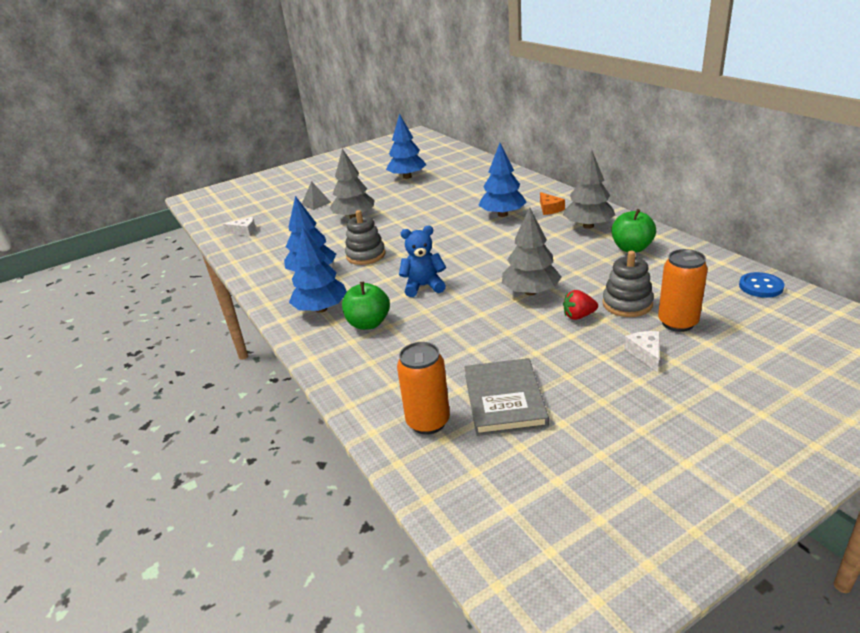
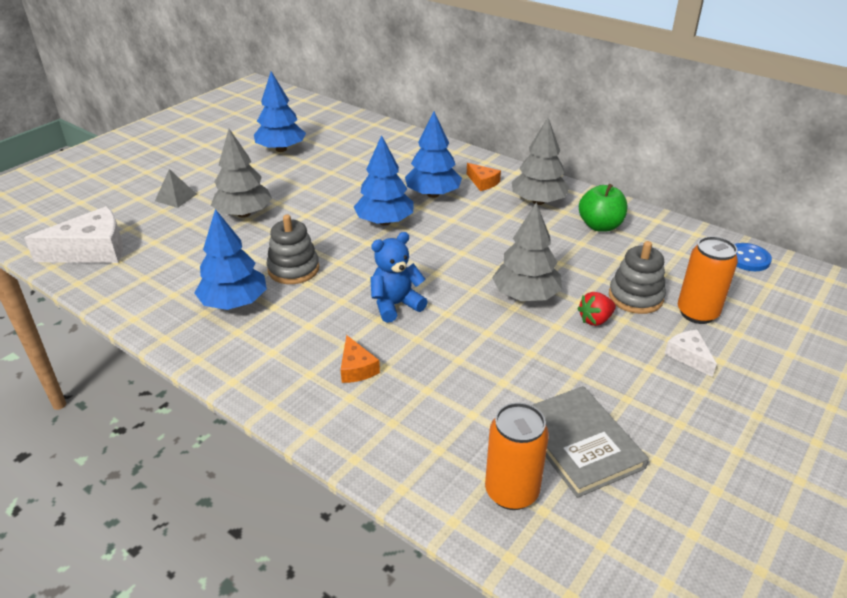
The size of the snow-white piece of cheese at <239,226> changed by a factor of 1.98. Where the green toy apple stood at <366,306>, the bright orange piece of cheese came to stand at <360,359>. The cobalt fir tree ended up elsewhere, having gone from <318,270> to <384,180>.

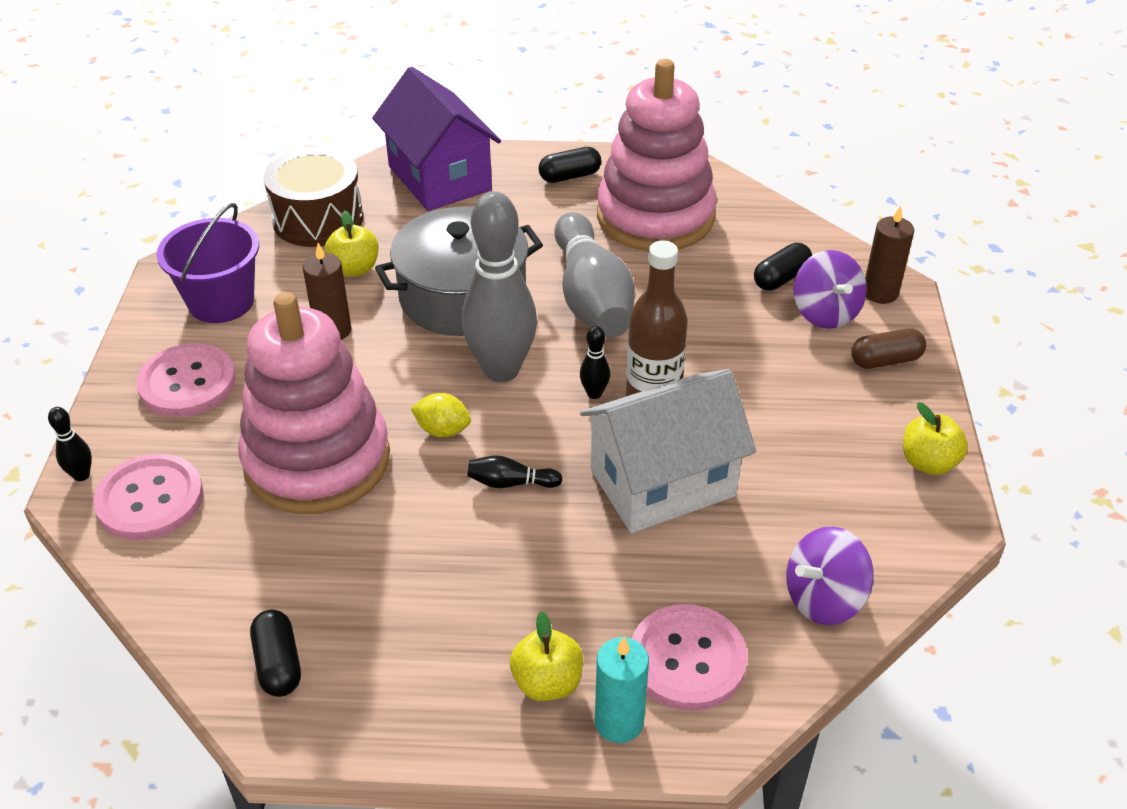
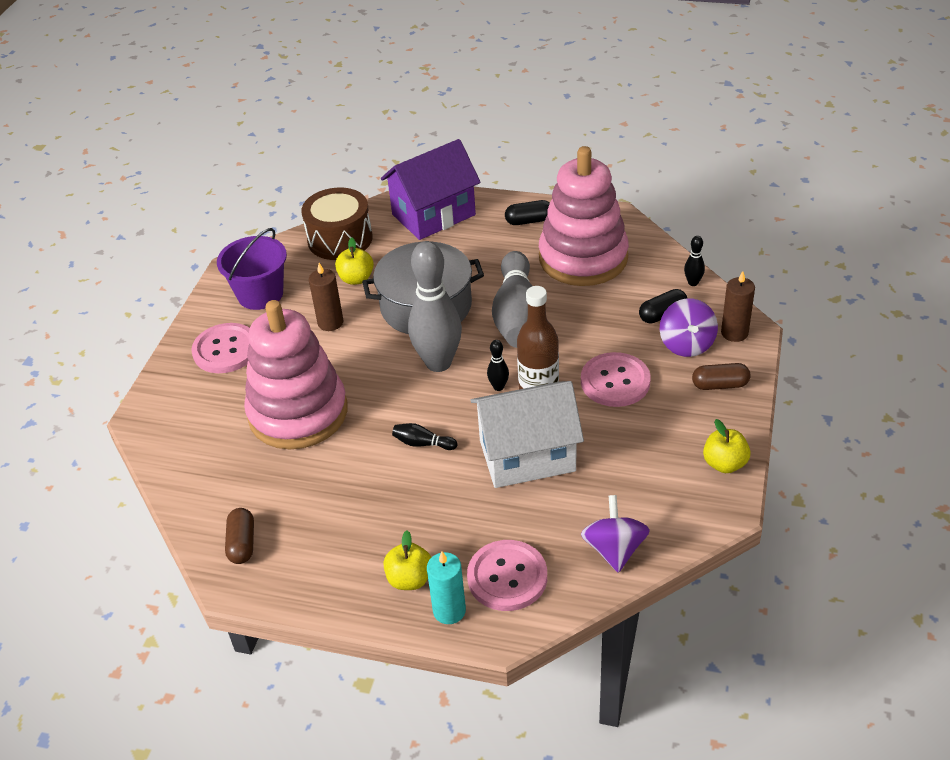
What was the jet-black pill at <275,653> turned into the brown pill at <239,536>. The purple cottage at <436,139> ended up facing another way, 75 degrees clockwise from before. The pink shirt button ended up elsewhere, having gone from <148,497> to <616,379>. The purple toy top at <829,576> ended up facing another way, 105 degrees clockwise from before. The jet-black tenpin ended up elsewhere, having gone from <70,444> to <694,261>. The second view lost the yellow lemon at <441,415>.

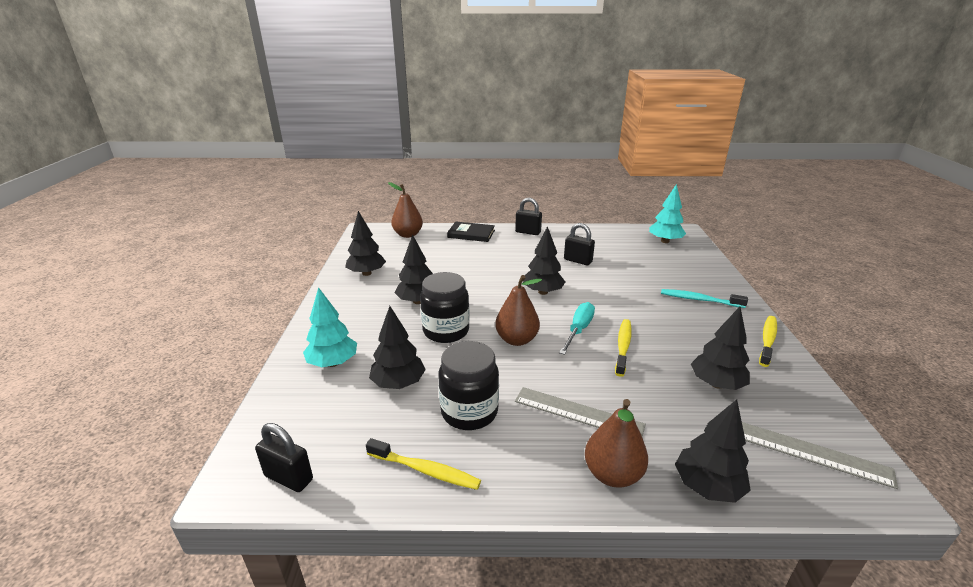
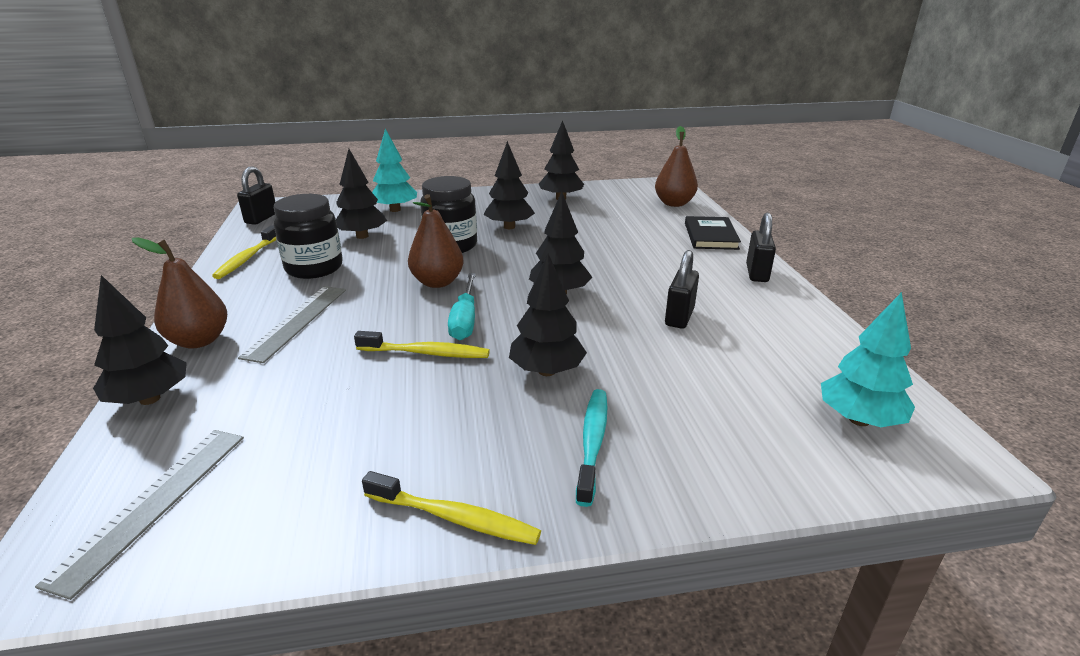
The aqua hand screwdriver at <577,328> ended up facing another way, 75 degrees clockwise from before. The jet-black fir tree ended up elsewhere, having gone from <720,348> to <548,314>.

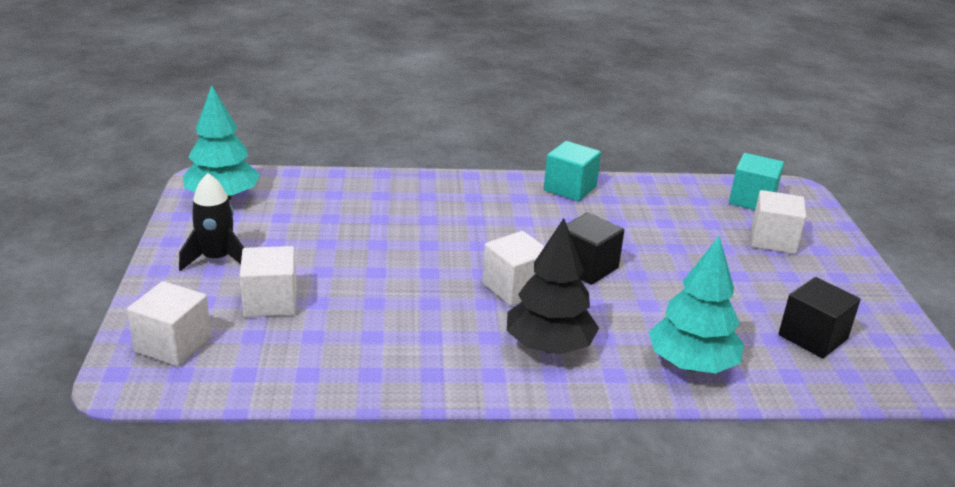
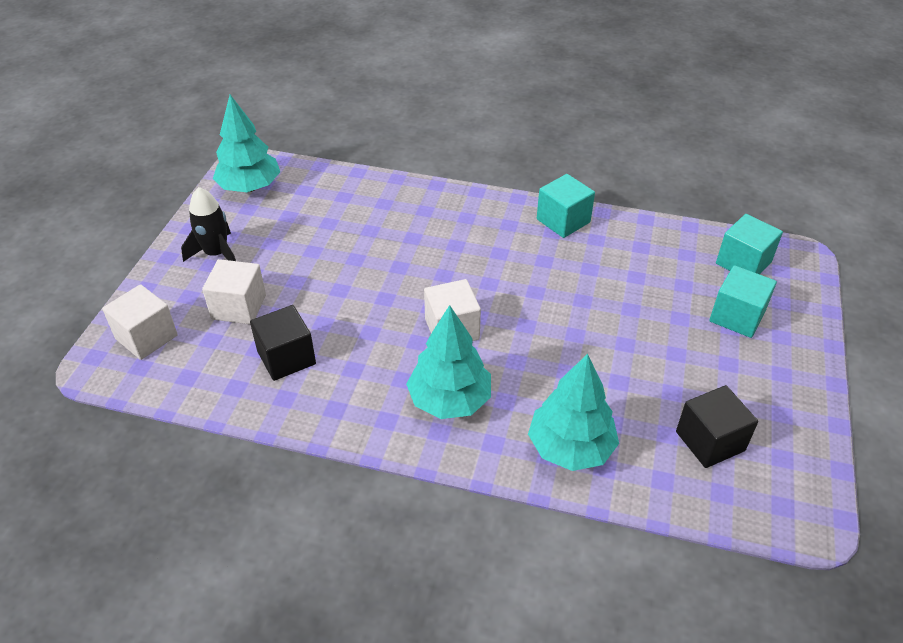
The jet-black solid cube ended up elsewhere, having gone from <595,248> to <283,343>. What was the jet-black fir tree at <553,286> turned into the aqua fir tree at <448,362>. What was the snow-white solid cube at <778,222> turned into the aqua solid cube at <743,301>.

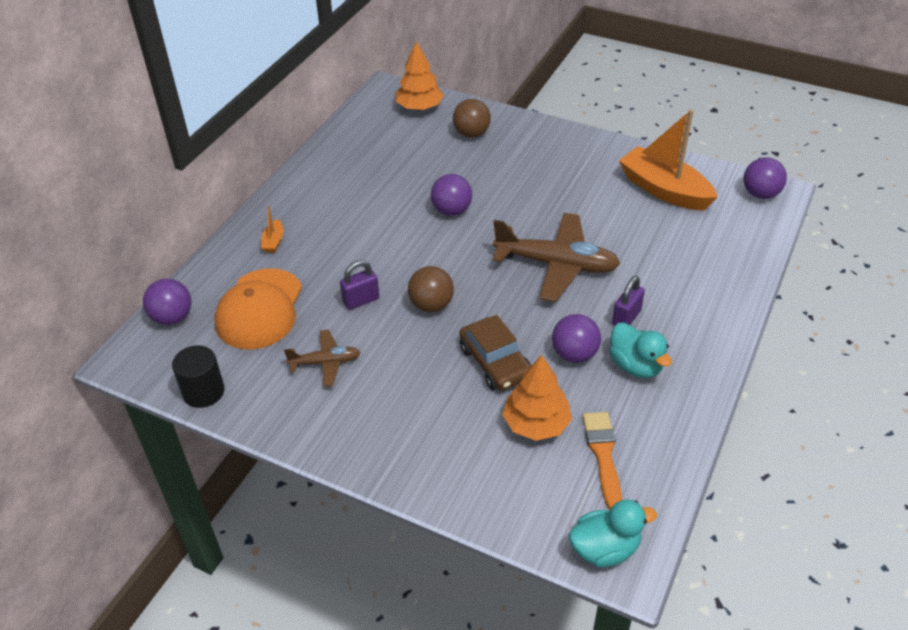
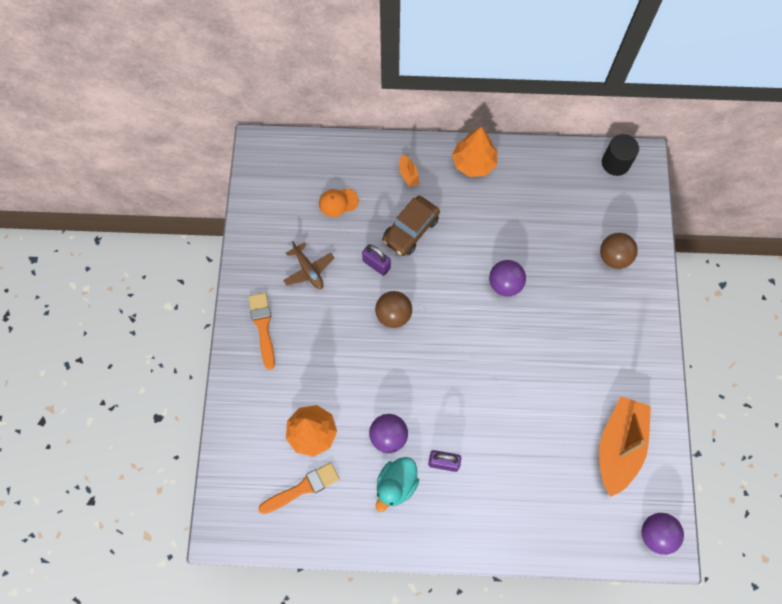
The second view gained the bright orange brush at <261,331>. The size of the bright orange peaked cap at <258,308> changed by a factor of 0.48. The brown car ended up elsewhere, having gone from <495,353> to <411,226>. The bright orange boat at <272,229> ended up facing another way, 90 degrees counterclockwise from before. The bright orange fir tree ended up elsewhere, having gone from <420,76> to <475,152>. The jet-black cylinder shape ended up elsewhere, having gone from <198,376> to <620,155>. The second view lost the purple play ball at <167,302>. The second view lost the brown plane at <556,257>. The second view lost the aqua rubber duck at <613,533>.

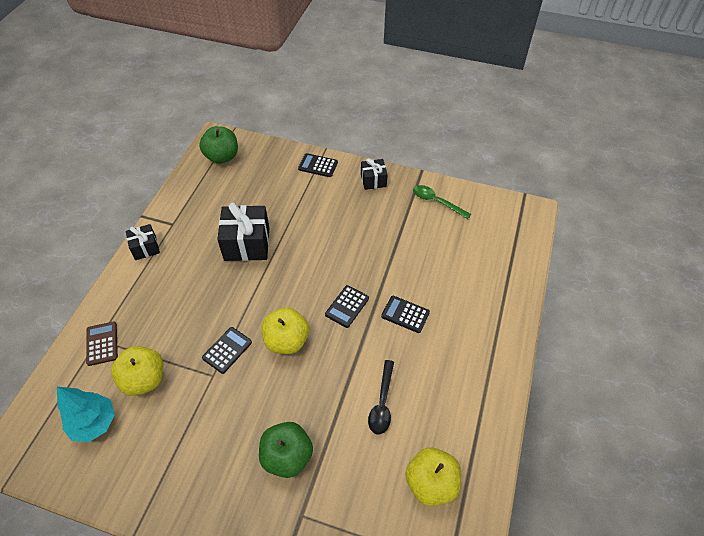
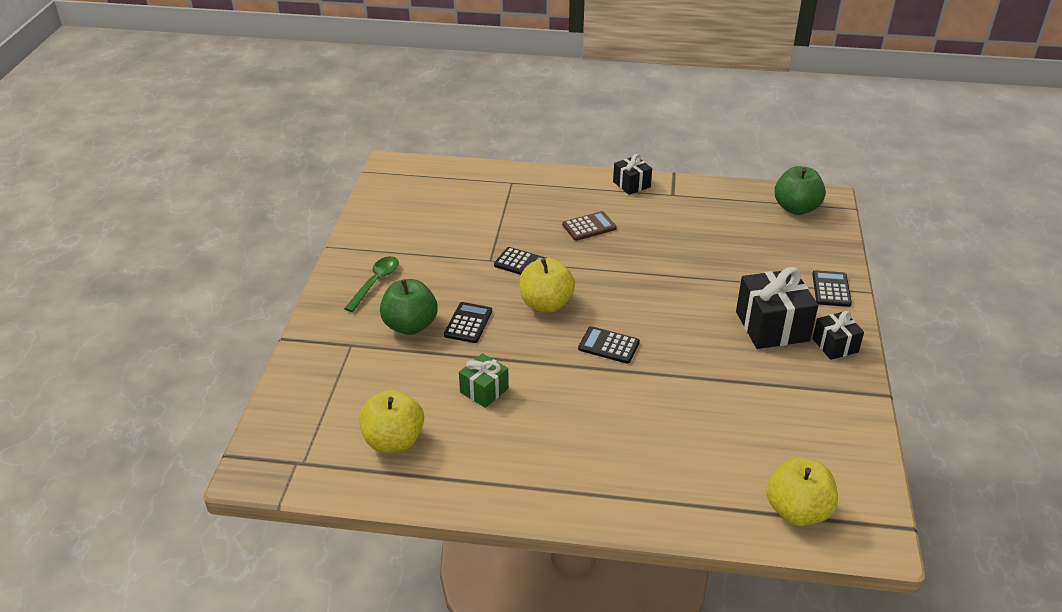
The green spoon ended up elsewhere, having gone from <442,202> to <371,284>. The jet-black adding machine ended up elsewhere, having gone from <405,314> to <468,322>. Where the jet-black spoon stood at <381,397>, the green wrapped gift came to stand at <484,380>. The brown adding machine ended up elsewhere, having gone from <102,343> to <589,226>. The jet-black wrapped gift ended up elsewhere, having gone from <243,231> to <777,308>. The yellow toy apple ended up elsewhere, having gone from <137,371> to <802,491>. The second view lost the aqua fir tree at <86,414>.

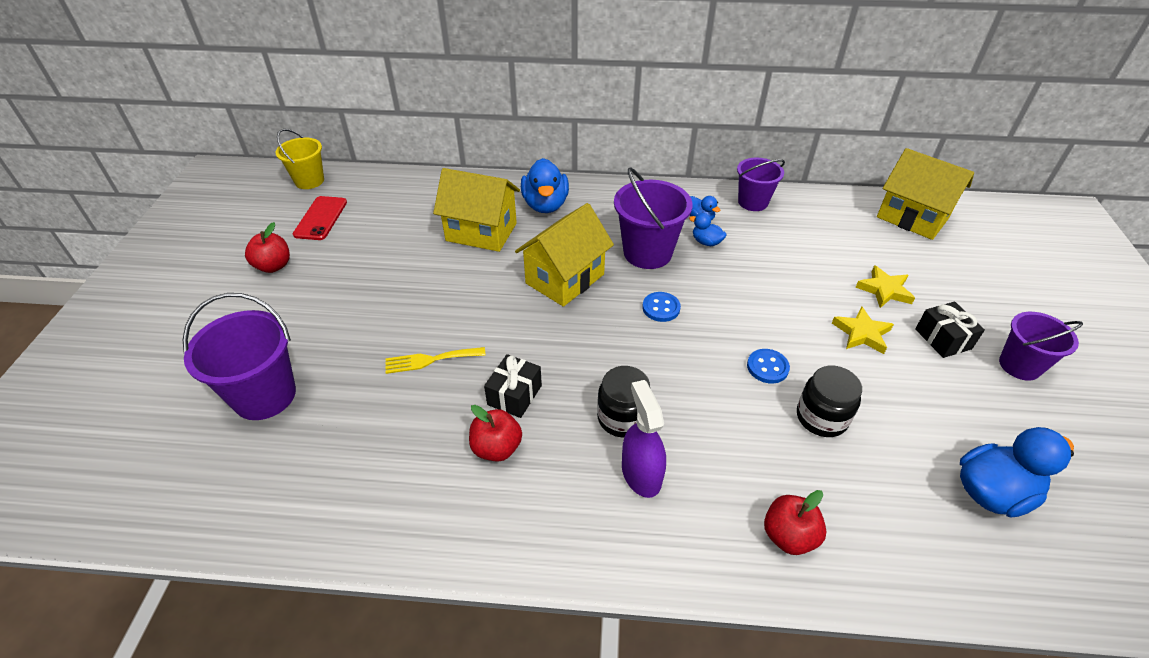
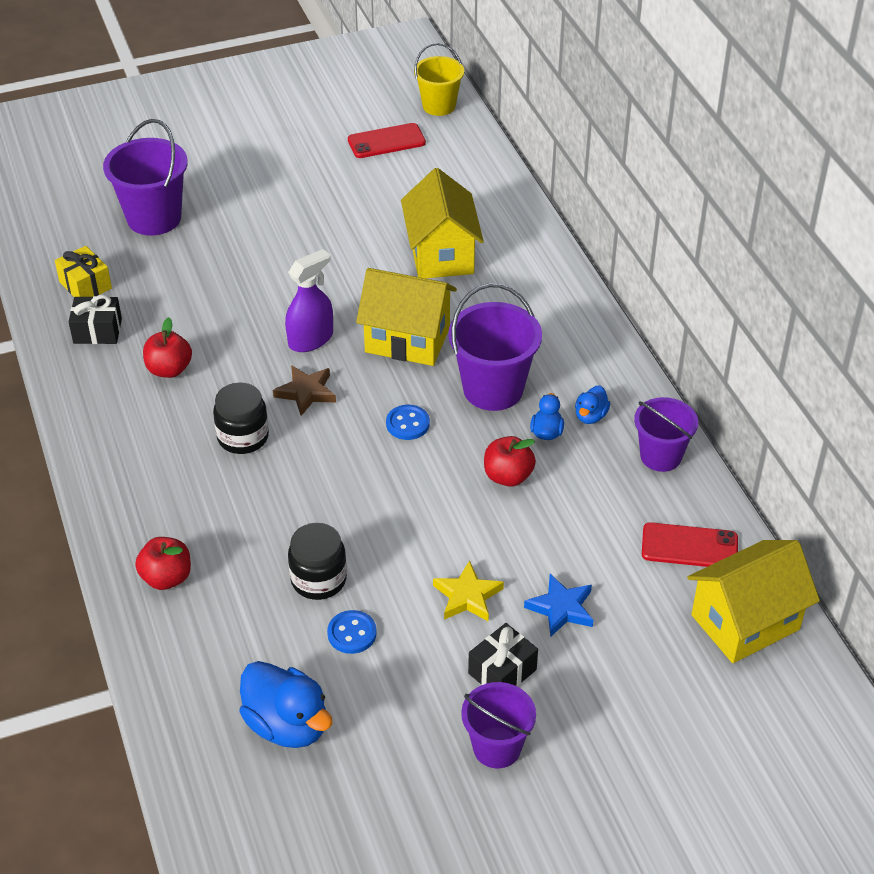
The second view gained the yellow wrapped gift at <83,271>. The jet-black wrapped gift ended up elsewhere, having gone from <513,386> to <95,319>. The second view gained the brown star at <304,390>. The purple spray bottle ended up elsewhere, having gone from <644,439> to <309,300>. The cobalt shirt button ended up elsewhere, having gone from <768,366> to <352,632>. The red toy apple ended up elsewhere, having gone from <267,247> to <510,461>. What was the yellow star at <885,286> turned into the cobalt star at <558,605>. The second view gained the red phone at <690,544>. The yellow cottage at <925,194> ended up facing another way, 45 degrees clockwise from before. The second view lost the yellow table fork at <435,360>. The second view lost the cobalt rubber duck at <545,185>.

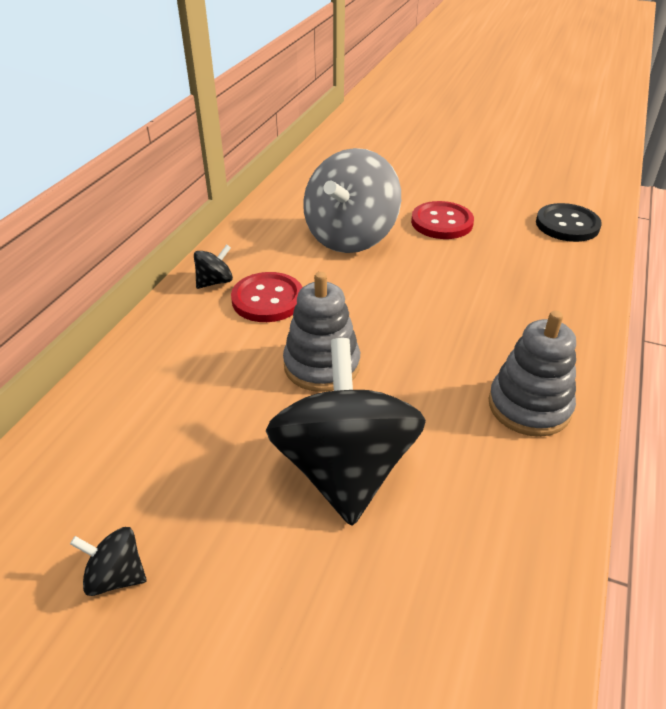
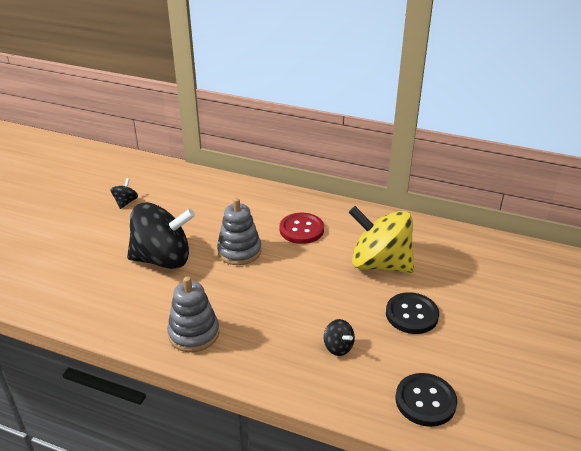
The jet-black toy top ended up elsewhere, having gone from <213,266> to <339,337>. What was the grey toy top at <352,200> turned into the yellow toy top at <381,239>. What was the red shirt button at <442,220> turned into the jet-black shirt button at <412,313>.

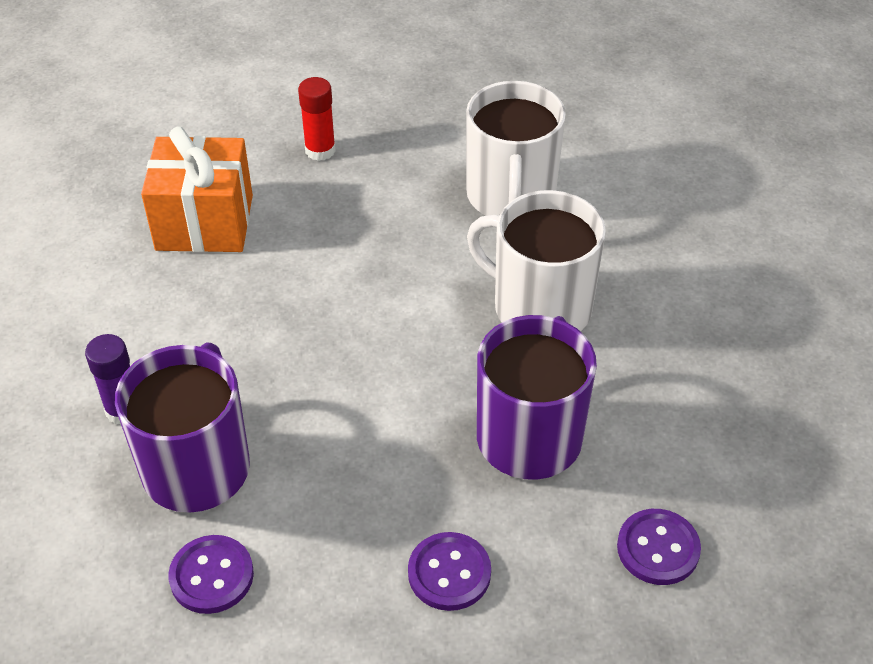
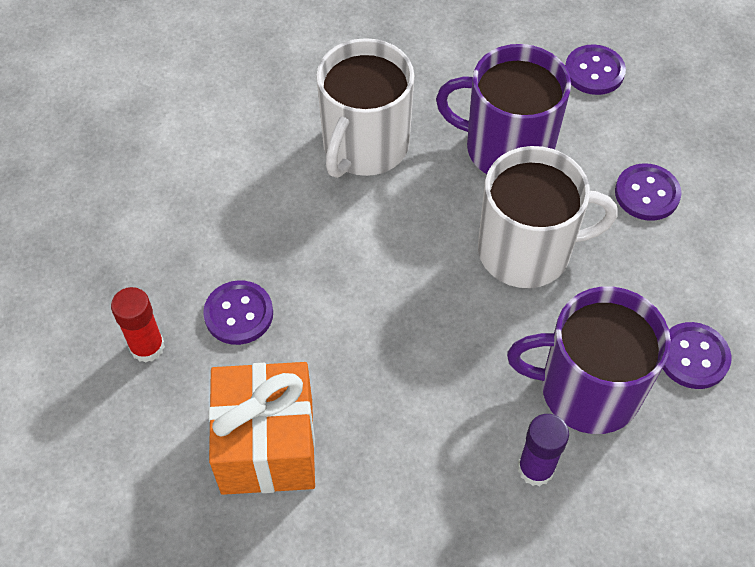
The second view gained the purple shirt button at <238,312>. The snow-white coffee mug ended up elsewhere, having gone from <516,148> to <547,217>.

